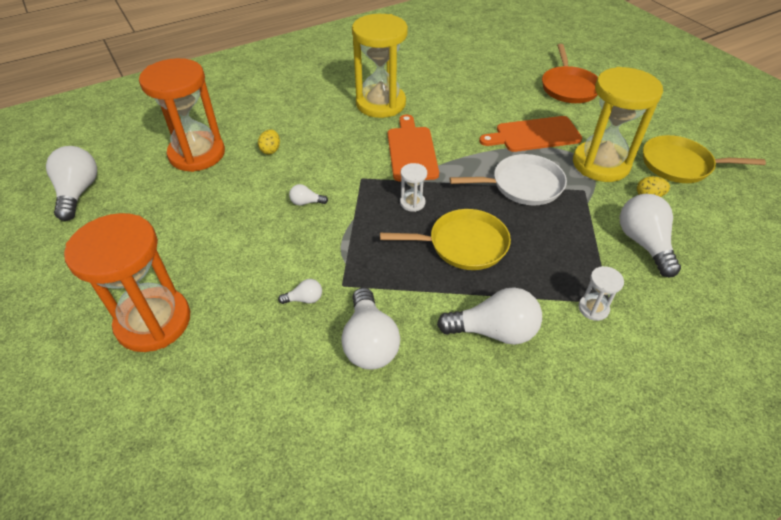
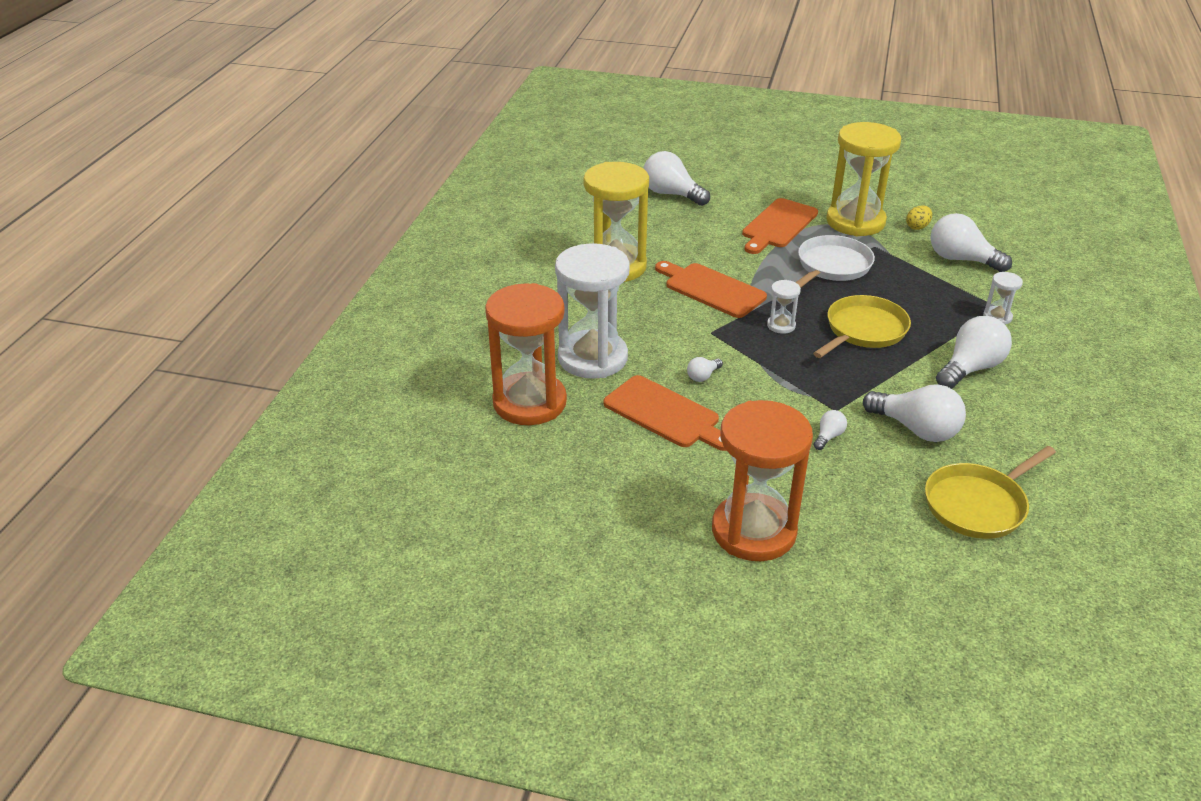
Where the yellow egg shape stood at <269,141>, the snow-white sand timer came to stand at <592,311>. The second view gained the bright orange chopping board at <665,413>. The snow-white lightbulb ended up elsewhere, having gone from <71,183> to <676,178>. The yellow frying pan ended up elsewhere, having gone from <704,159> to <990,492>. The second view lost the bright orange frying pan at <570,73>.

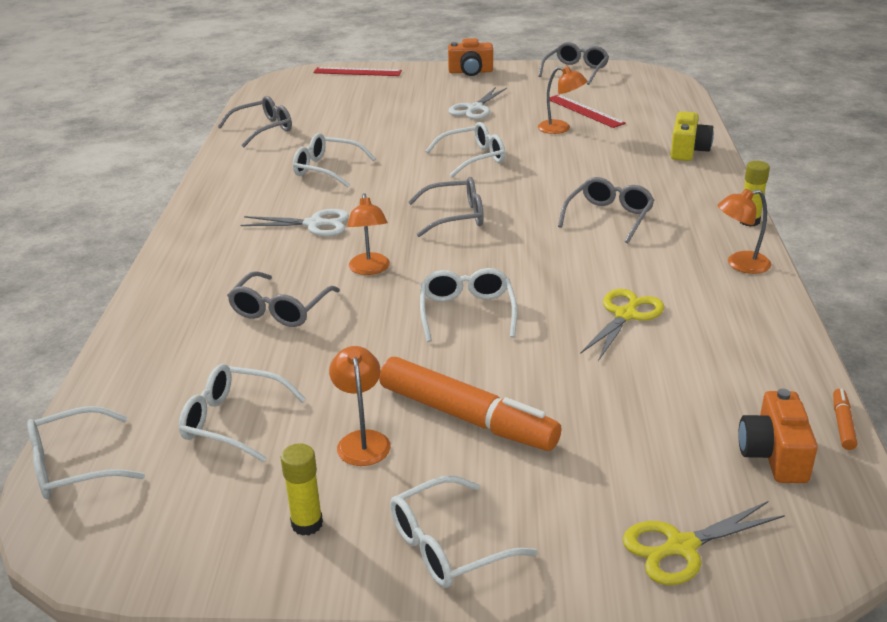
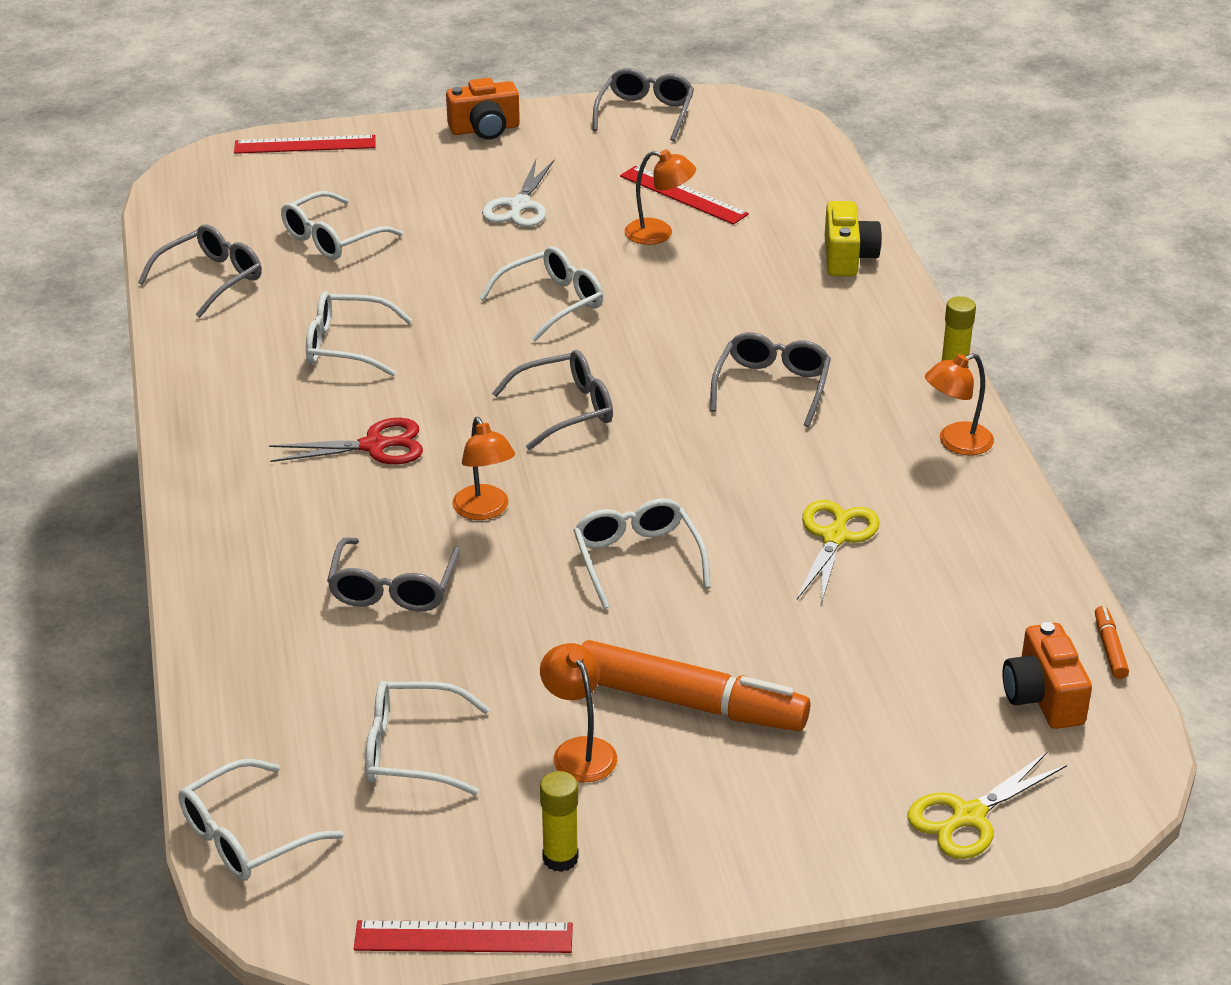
What was the snow-white scissors at <294,222> turned into the red scissors at <346,441>. The snow-white eyeglasses ended up elsewhere, having gone from <463,532> to <342,225>. The second view gained the red ruler at <463,936>.

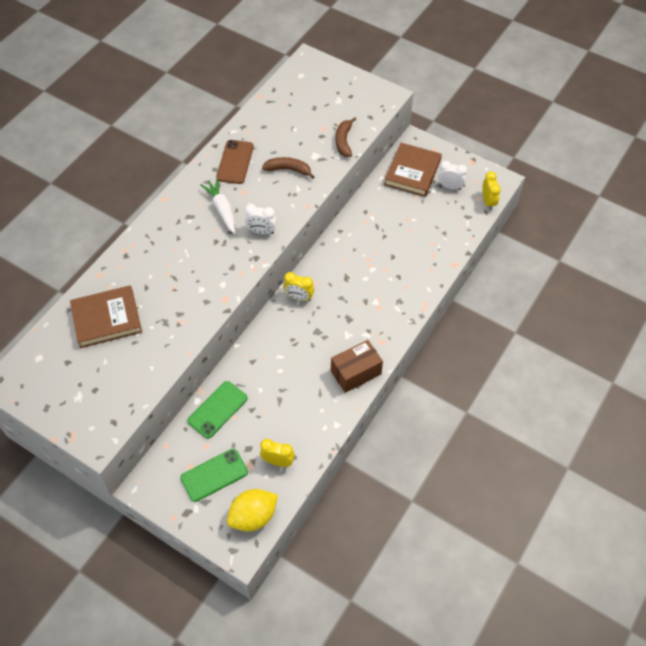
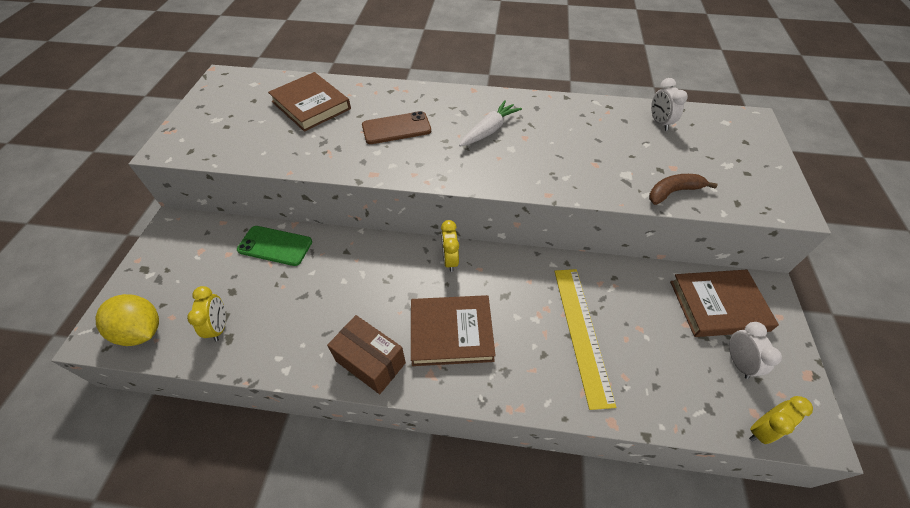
The brown phone ended up elsewhere, having gone from <235,162> to <396,127>. The second view gained the brown hardcover at <453,330>. The second view gained the yellow ruler at <585,339>. The snow-white bedside clock ended up elsewhere, having gone from <261,219> to <669,104>. The second view lost the green phone at <214,475>. The second view lost the brown banana at <288,168>.

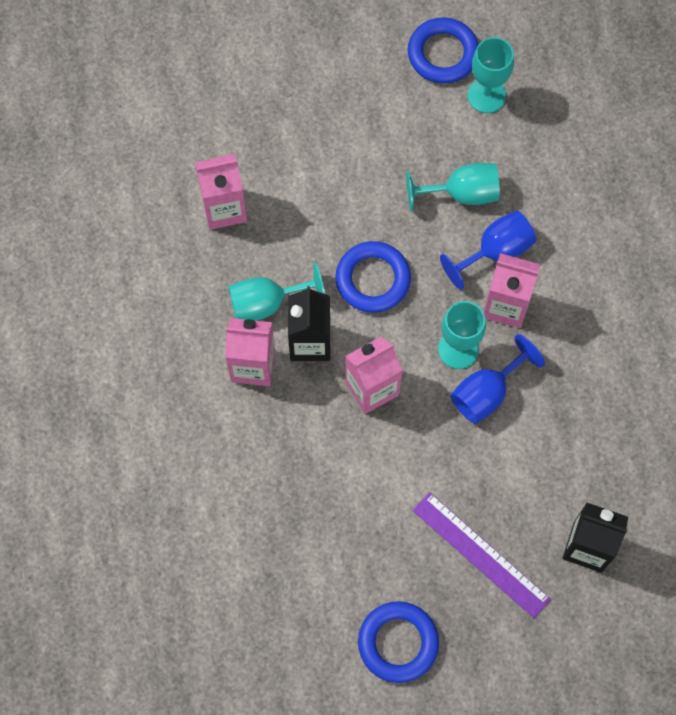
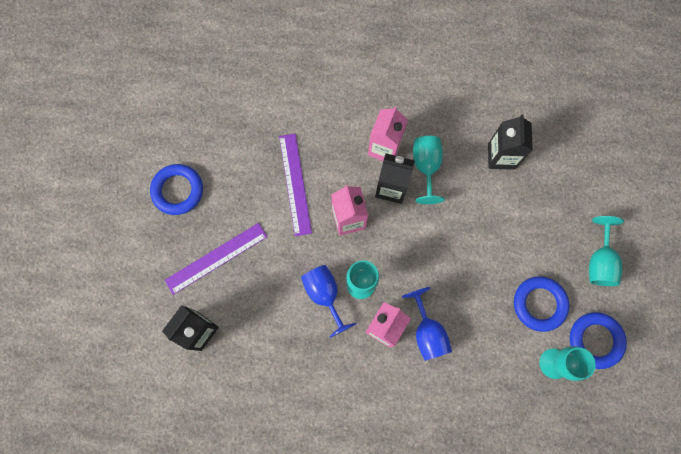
The second view gained the purple ruler at <295,185>. What was the pink juice carton at <221,192> turned into the jet-black juice carton at <510,142>. The cobalt hoop ended up elsewhere, having gone from <373,277> to <541,304>. The aqua goblet ended up elsewhere, having gone from <453,187> to <606,251>.

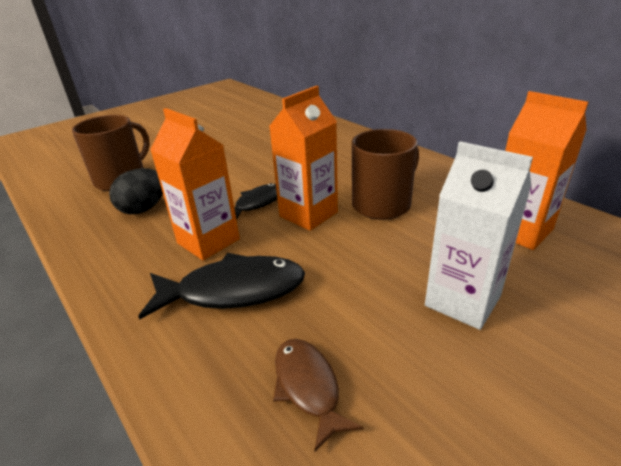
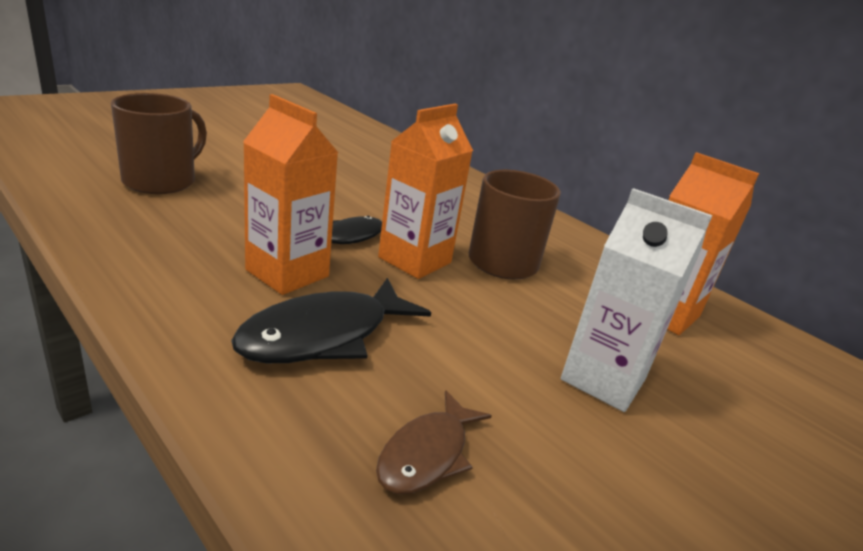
The jet-black toy fish at <221,286> ended up facing another way, 150 degrees clockwise from before. The brown toy fish at <318,395> ended up facing another way, 120 degrees counterclockwise from before. The second view lost the jet-black egg shape at <136,191>.

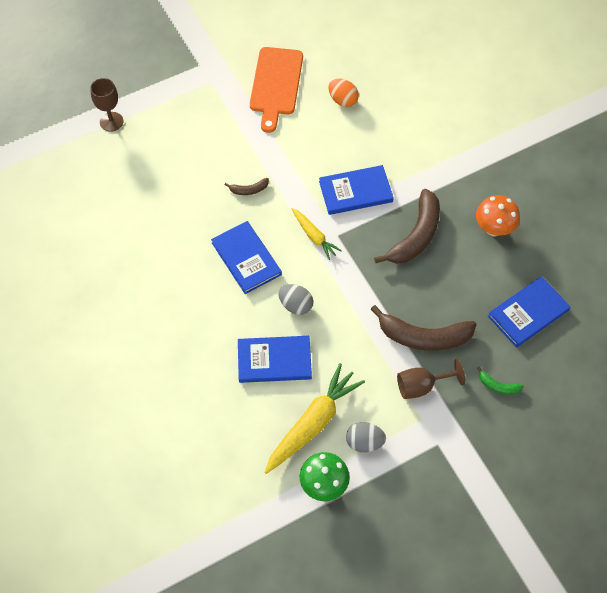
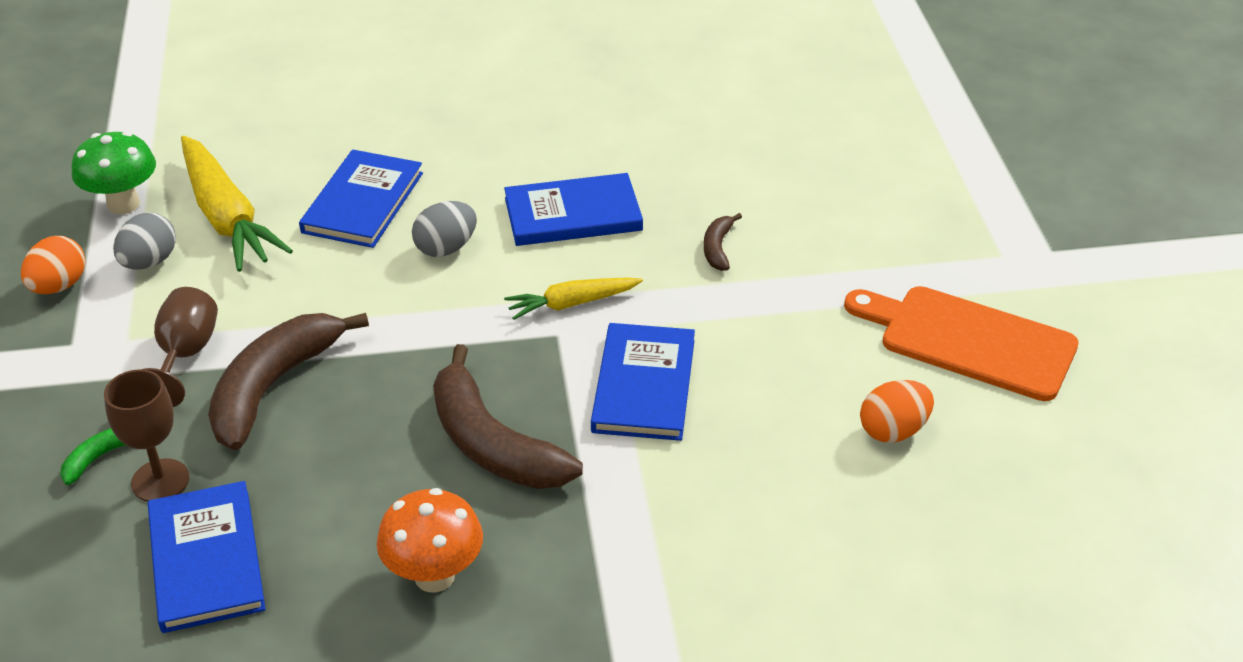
The second view gained the bright orange egg shape at <53,265>. The brown goblet ended up elsewhere, having gone from <106,105> to <146,435>.

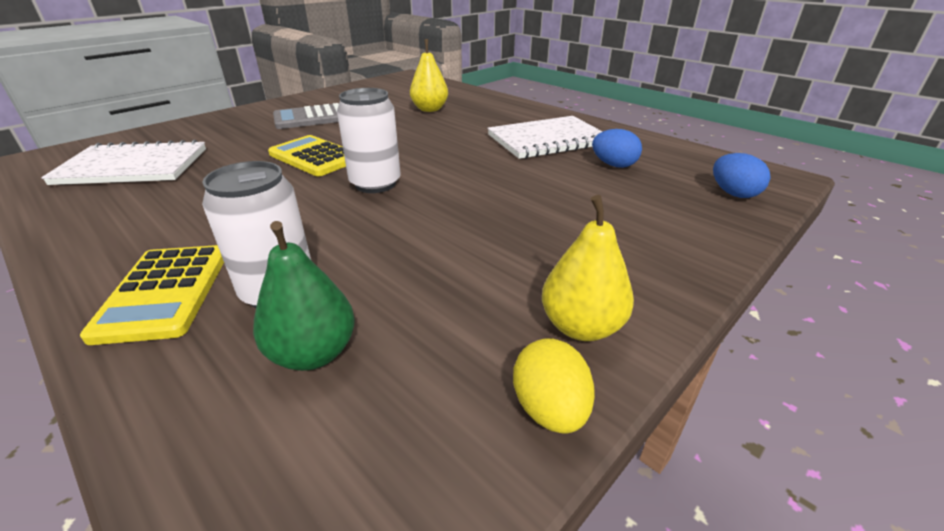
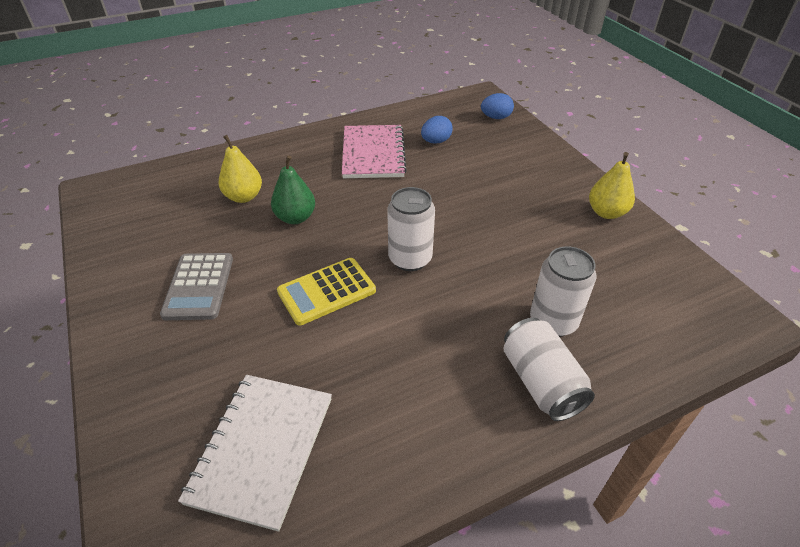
The green pear fruit ended up elsewhere, having gone from <304,296> to <293,189>. What was the snow-white notebook at <545,137> turned into the pink notebook at <374,151>. Where the yellow adding machine stood at <152,295>, the snow-white tin came to stand at <549,369>. The second view lost the yellow egg shape at <554,386>.

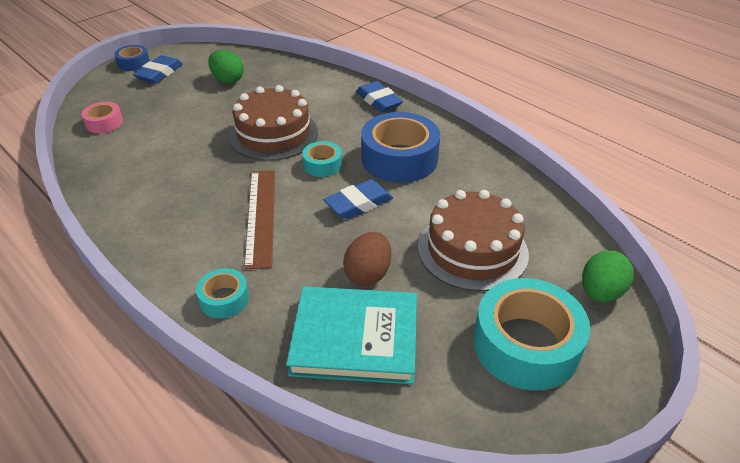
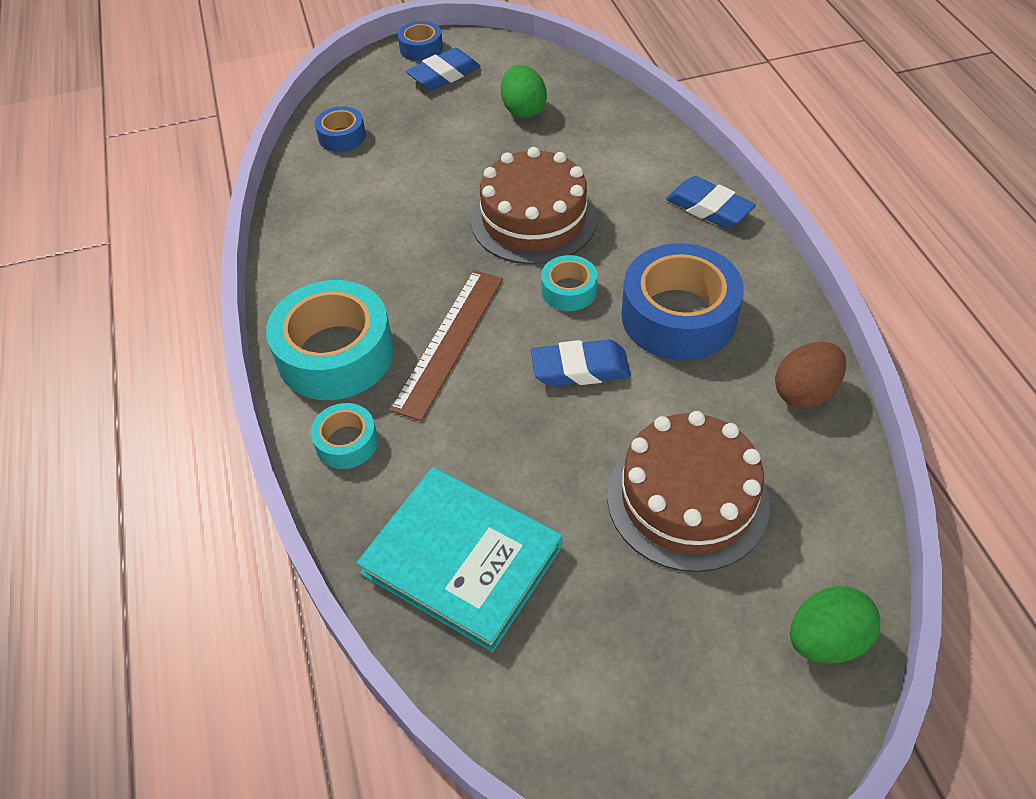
The aqua roll of tape ended up elsewhere, having gone from <532,334> to <330,340>. What was the pink roll of tape at <102,117> turned into the cobalt roll of tape at <340,129>. The cobalt eraser at <379,96> ended up facing another way, 45 degrees counterclockwise from before. The brown egg shape ended up elsewhere, having gone from <367,259> to <810,375>.

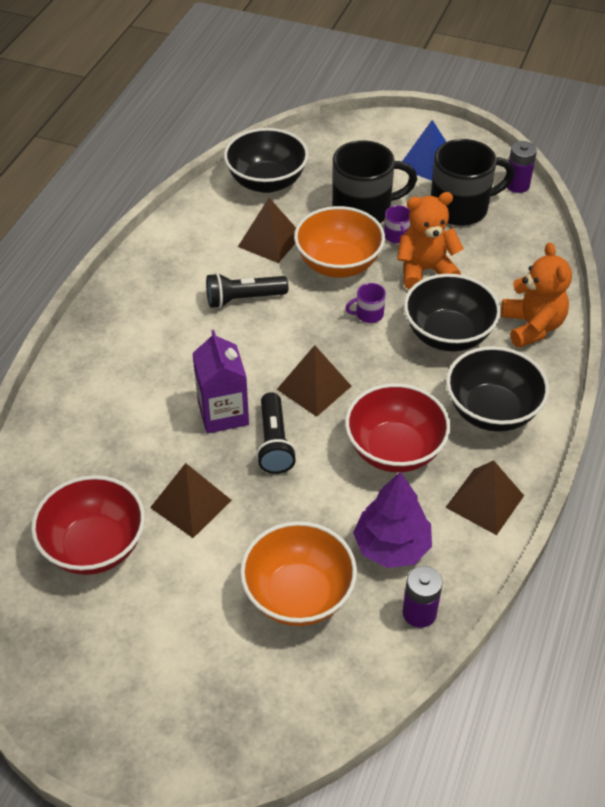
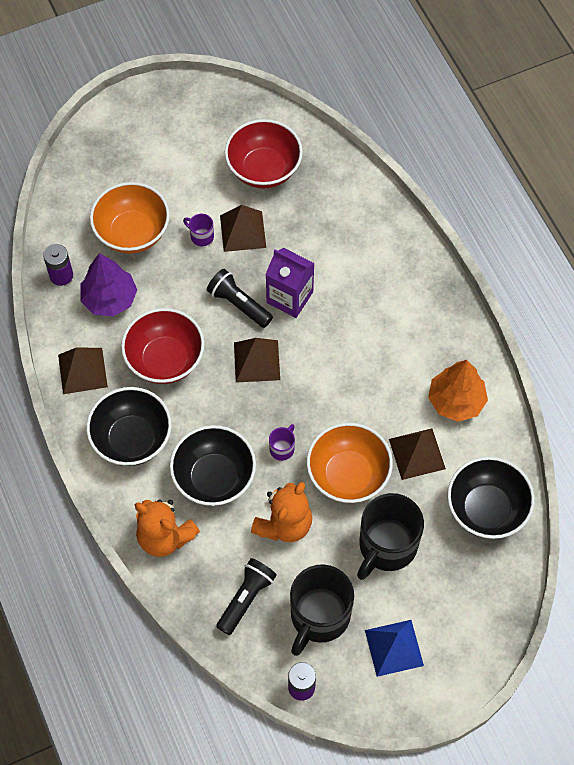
The purple coffee mug ended up elsewhere, having gone from <397,224> to <198,230>. The jet-black flashlight ended up elsewhere, having gone from <247,290> to <246,596>. The second view gained the bright orange fir tree at <458,391>.

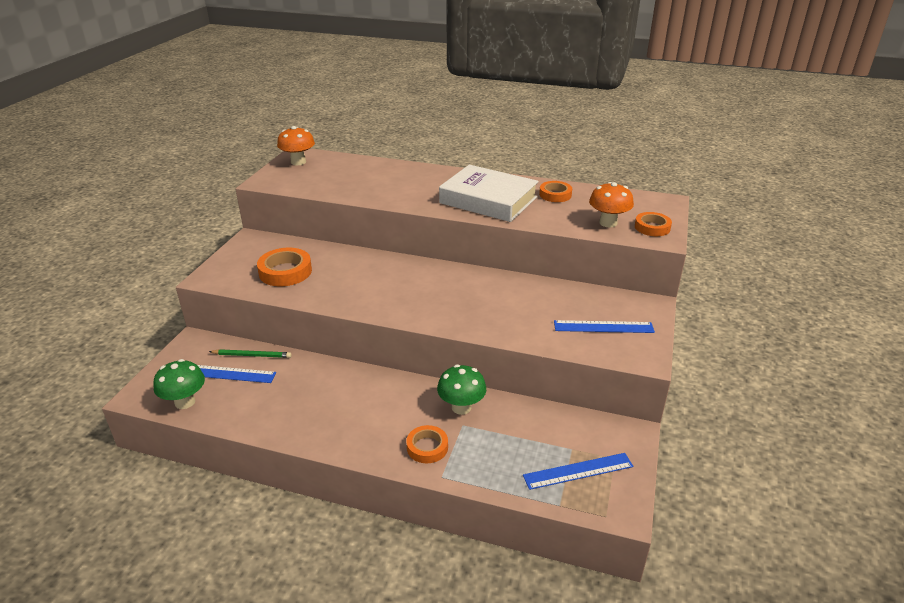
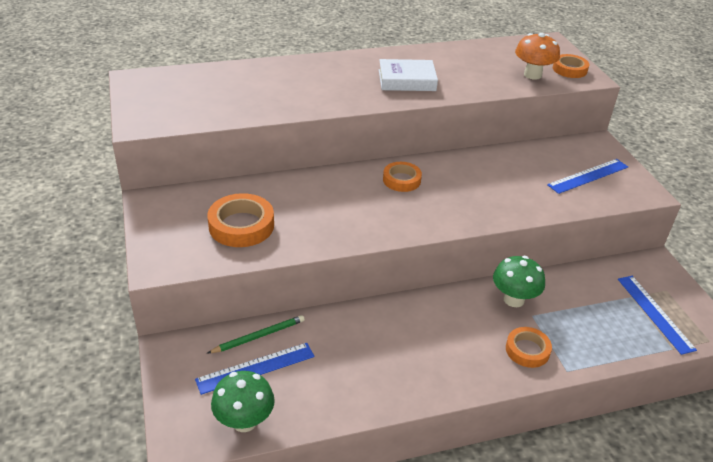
The size of the snow-white hardcover at <489,193> changed by a factor of 0.62. The bright orange roll of tape ended up elsewhere, having gone from <555,191> to <402,177>. The cobalt ruler at <578,471> ended up facing another way, 60 degrees counterclockwise from before. The second view lost the bright orange mushroom at <296,145>.

